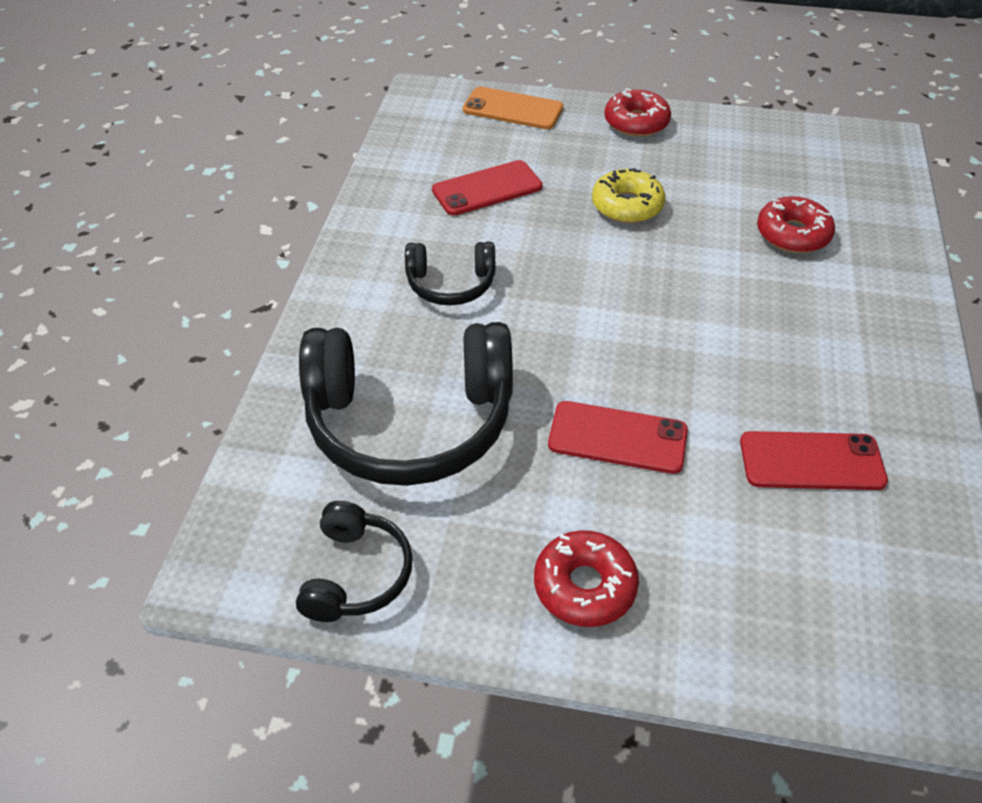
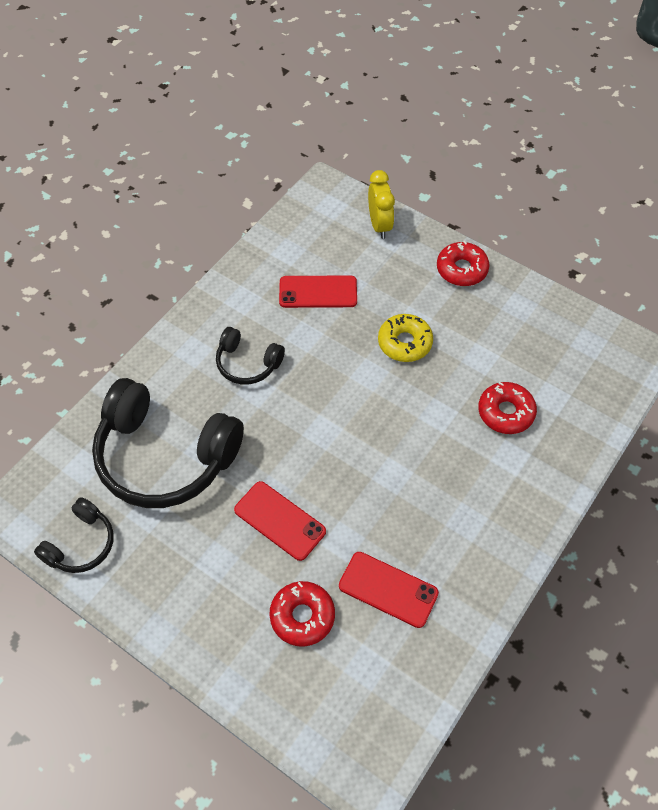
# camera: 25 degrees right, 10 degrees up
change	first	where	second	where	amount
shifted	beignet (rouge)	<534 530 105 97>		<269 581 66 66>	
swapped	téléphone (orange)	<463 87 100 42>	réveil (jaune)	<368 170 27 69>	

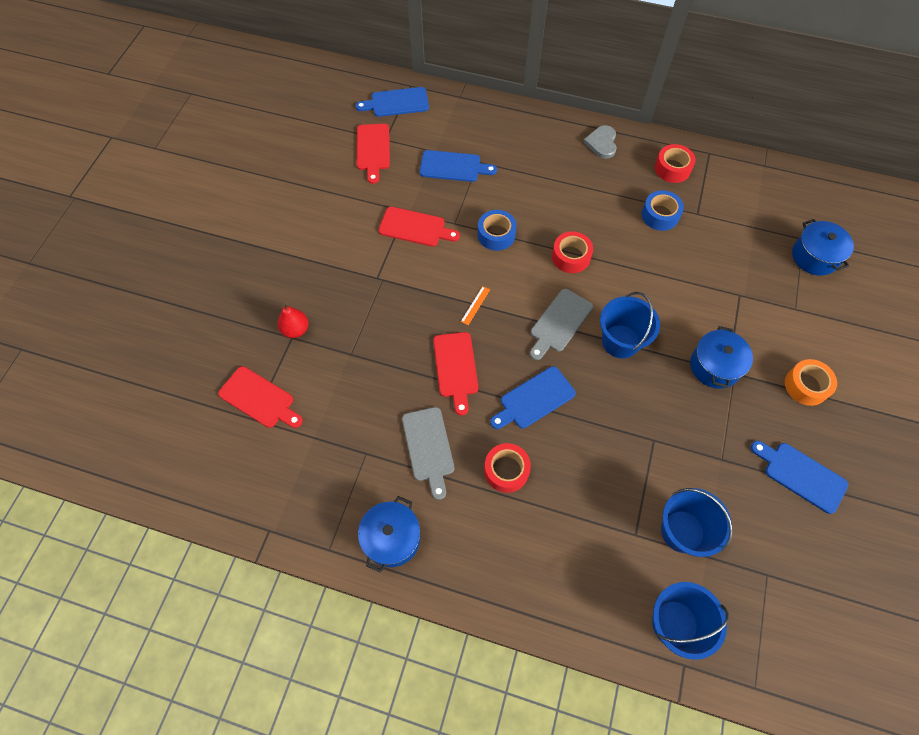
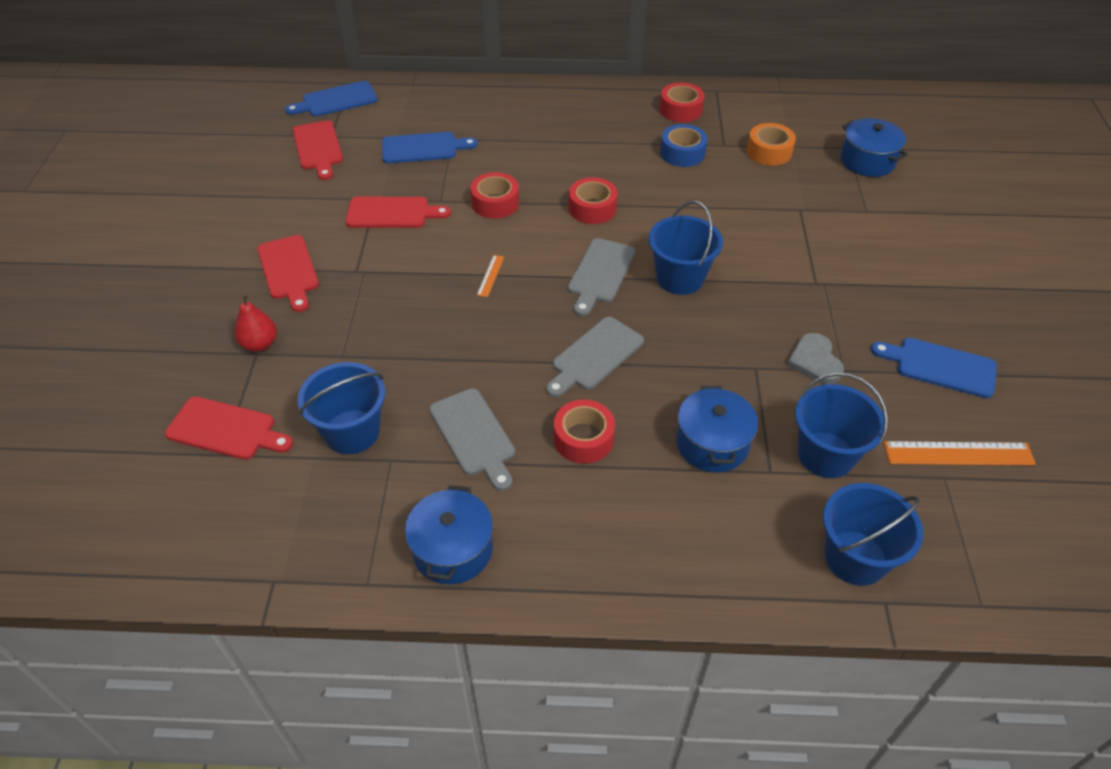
# camera: 15 degrees left, 15 degrees down
change	first	where	second	where	amount
shifted	planche à découper (rouge)	<433 332 45 83>		<257 235 62 77>	
new			seau (bleu)	<297 362 89 92>	
repainted	ruban adhésif (bleu)	<478 210 39 41>	ruban adhésif (rouge)	<470 172 49 47>	
repainted	planche à découper (bleu)	<490 366 86 63>	planche à découper (gris)	<546 317 98 80>	
shifted	marmite (bleu)	<690 326 63 63>		<676 386 82 87>	
shifted	ruban adhésif (orange)	<785 359 52 47>		<747 123 49 43>	
shifted	cœur (gris)	<583 125 34 34>		<787 333 57 51>	
new			règle (orange)	<883 441 153 25>	

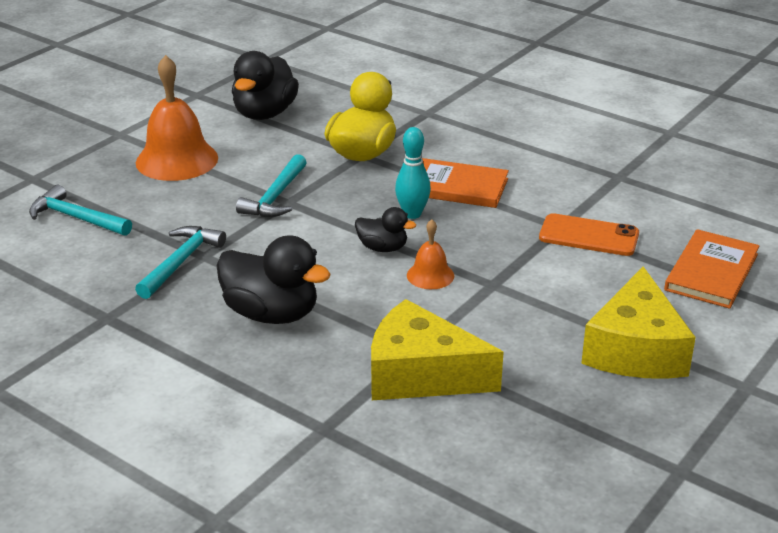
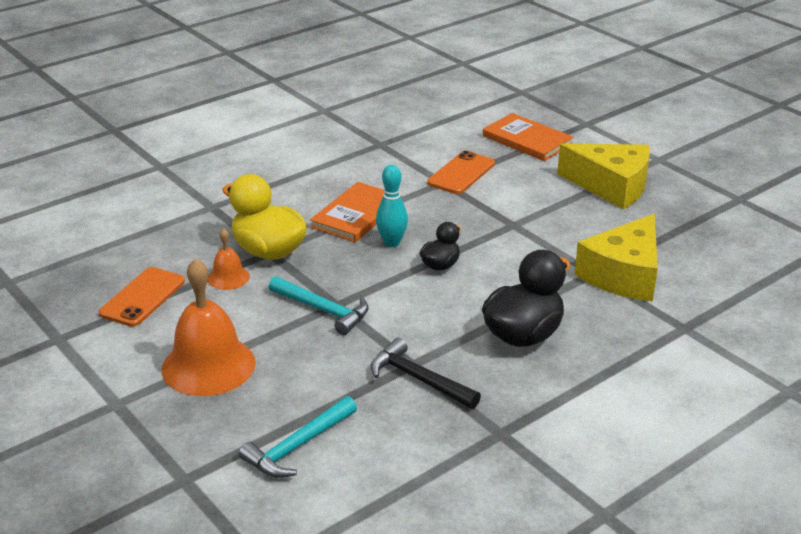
# camera: 75 degrees left, 0 degrees up
change	first	where	second	where	amount
swapped	canard (noir)	<232 51 67 69>	téléphone (orange)	<99 267 86 60>	
shifted	cloche (orange)	<407 219 47 70>		<207 228 43 62>	
repainted	marteau (turquoise)	<135 226 91 73>	marteau (noir)	<370 338 111 71>	

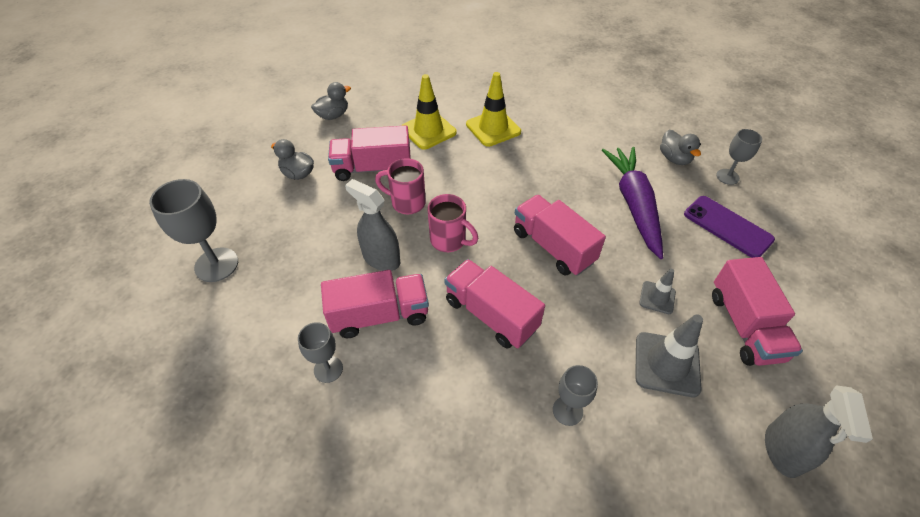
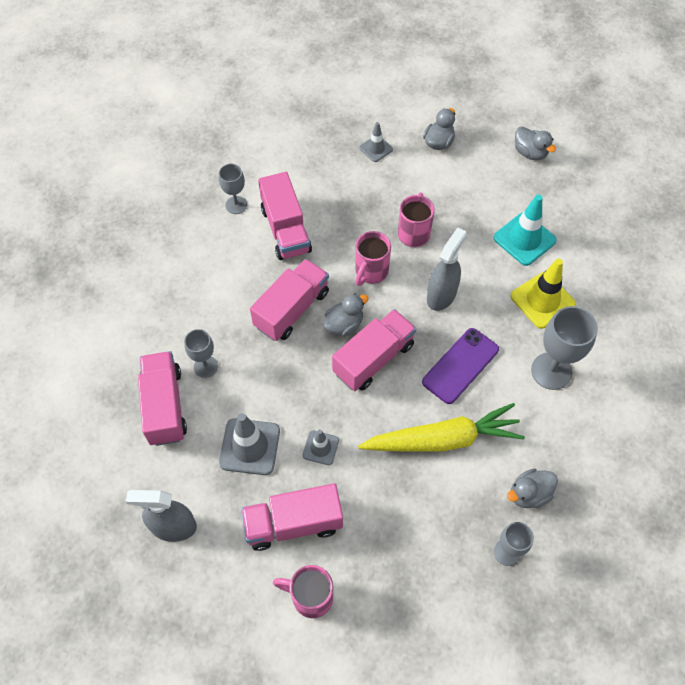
# camera: 85 degrees right, 10 degrees up
change	first	where	second	where	amount
shifted	camion (rose)	<328 125 83 56>		<138 351 49 95>	
new			tasse (rose)	<273 565 60 53>	
new			canard (gris)	<323 294 46 43>	
repainted	carotte (violet)	<602 147 61 112>	carotte (jaune)	<358 403 167 49>	
new			cône de chantier (gris)	<359 122 34 40>	
shifted	téléphone (violet)	<684 196 91 62>		<422 328 77 76>	
shifted	vaporisateur (gris)	<345 179 55 92>		<427 228 39 83>	
repainted	cône de chantier (jaune)	<401 74 56 76>	cône de chantier (turquoise)	<494 195 63 71>	
shifted	verre à pied (gris)	<149 179 89 103>		<531 306 67 84>	

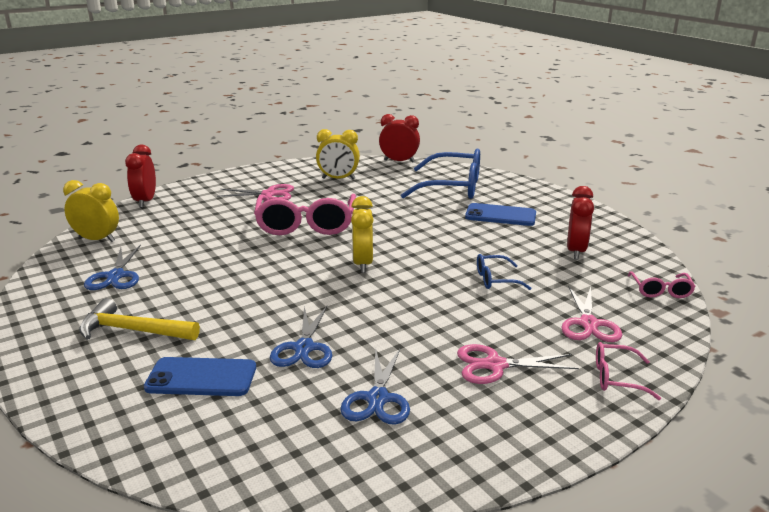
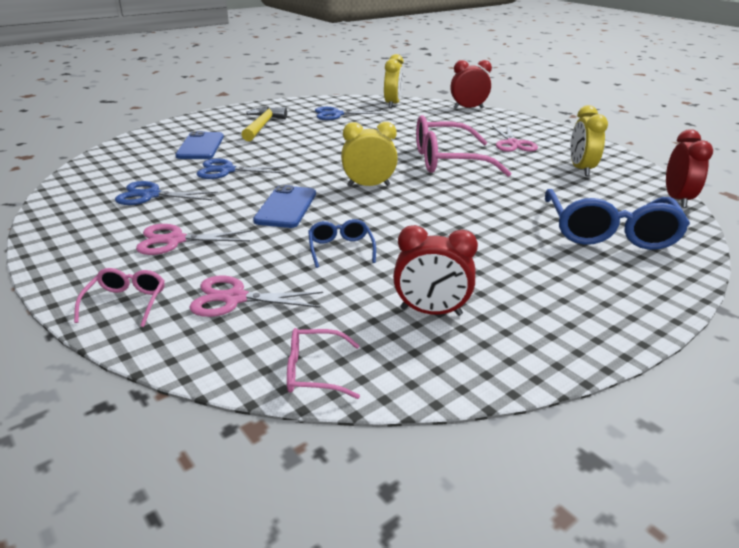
# camera: 85 degrees right, 5 degrees up
change	first	where	second	where	amount
rotated	ciseaux (rose)	<457 344 122 40>		<136 224 116 31>	90 degrees counterclockwise
shifted	téléphone (bleu)	<465 203 71 23>		<253 185 63 43>	

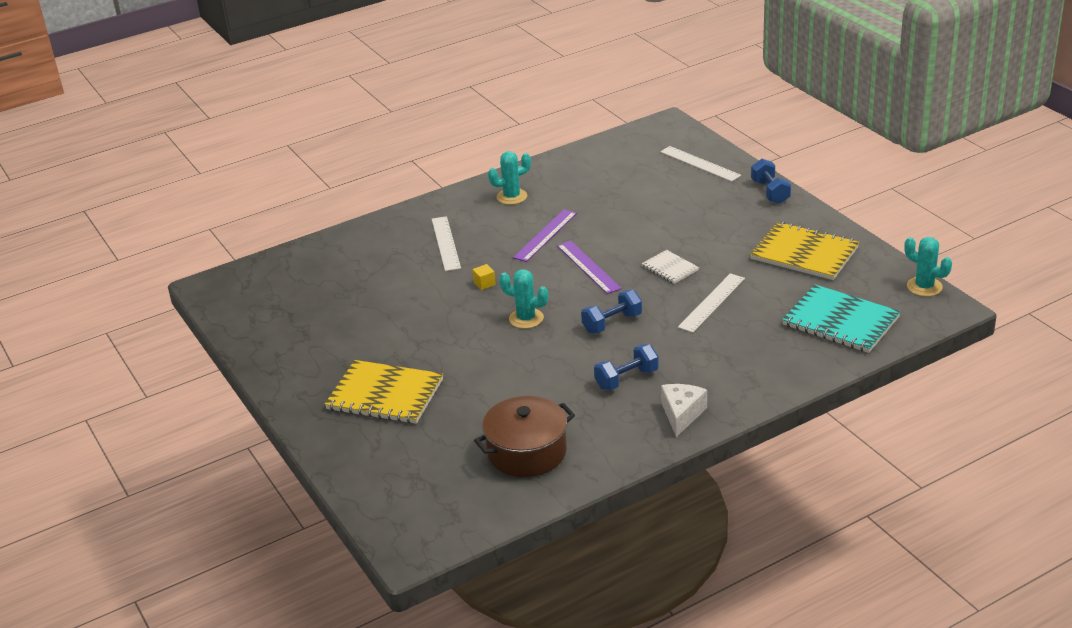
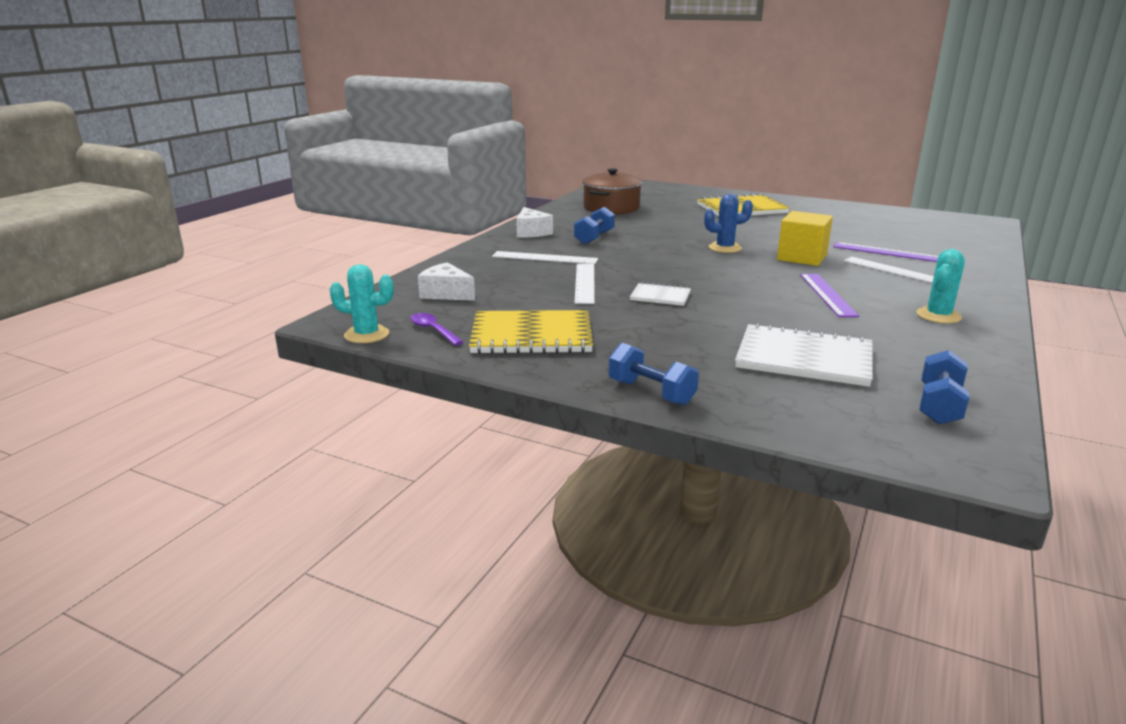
# camera: 145 degrees right, 10 degrees down
change	first	where	second	where	amount
new			cuillère (violet)	<410 313 53 32>	
swapped	carnet (turquoise)	<782 284 119 69>	fromage (blanc)	<418 262 57 39>	
shifted	règle (blanc)	<660 146 81 36>		<492 251 106 13>	
repainted	cactus (turquoise)	<499 269 49 60>	cactus (bleu)	<704 194 49 59>	
new			carnet (blanc)	<735 323 138 64>	
scaled	cube (jaune)	<472 264 24 26>		<777 211 56 55>	x2.43
shifted	règle (violet)	<557 241 65 53>		<833 242 105 20>	
shifted	haltère (bleu)	<581 290 61 43>		<920 350 49 74>	

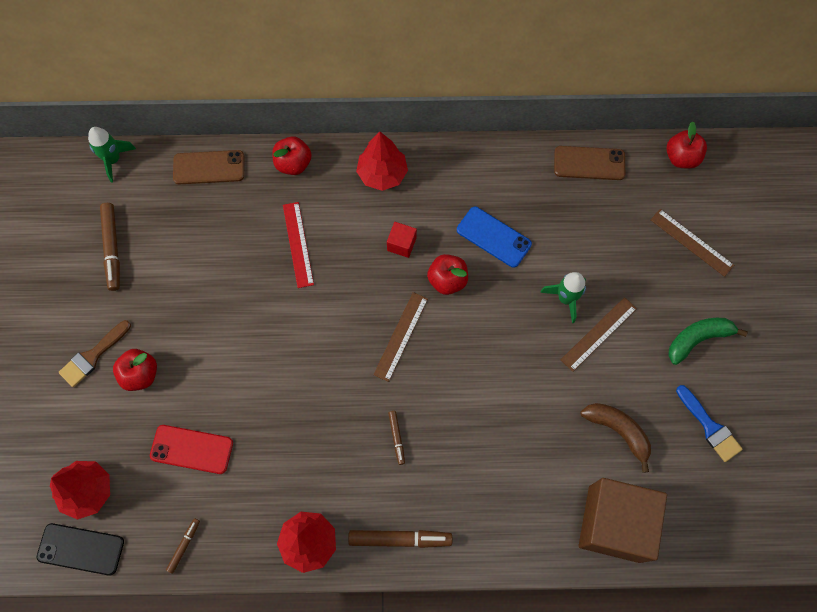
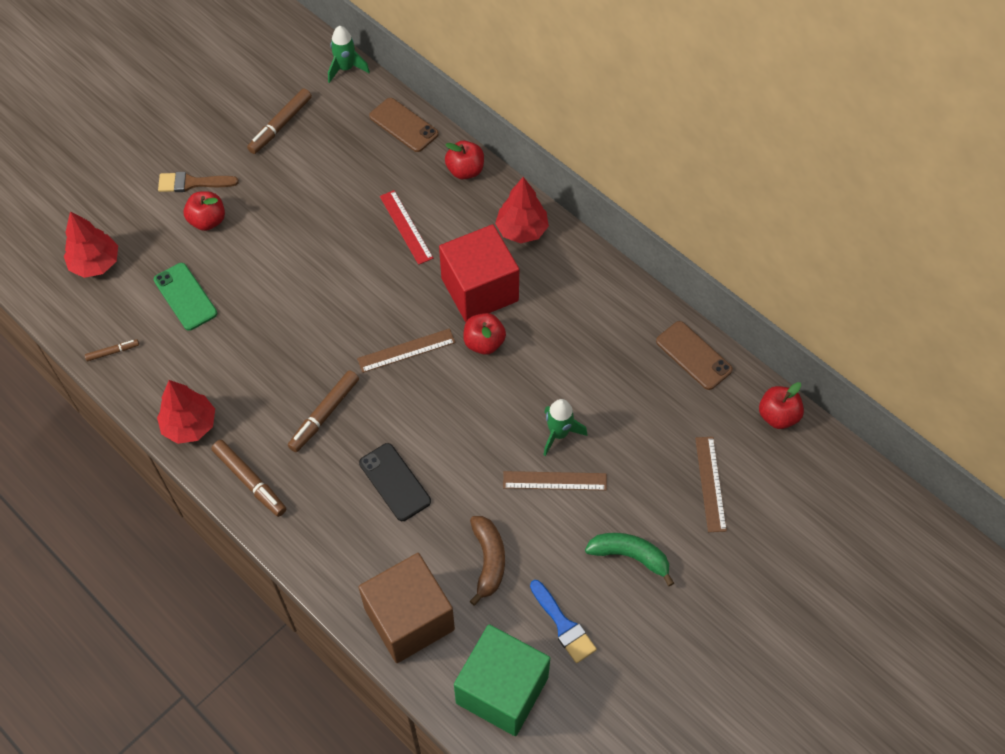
# camera: 45 degrees right, 10 degrees down
change	first	where	second	where	amount
repainted	téléphone (rouge)	<150 425 83 49>	téléphone (vert)	<154 263 63 68>	
scaled	feutre (marron)	<388 411 17 54>		<288 370 71 82>	x1.84
shifted	téléphone (noir)	<36 523 88 52>		<359 443 72 78>	
rotated	règle (rouge)	<283 202 31 86>		<380 190 53 75>	60 degrees counterclockwise
scaled	cube (rouge)	<387 222 30 36>		<439 224 80 98>	x2.44
new			cube (vert)	<454 624 96 112>	
rotated	pinceau (bleu)	<676 385 67 77>		<530 580 67 83>	45 degrees counterclockwise
gone	téléphone (bleu)	<457 207 75 61>			

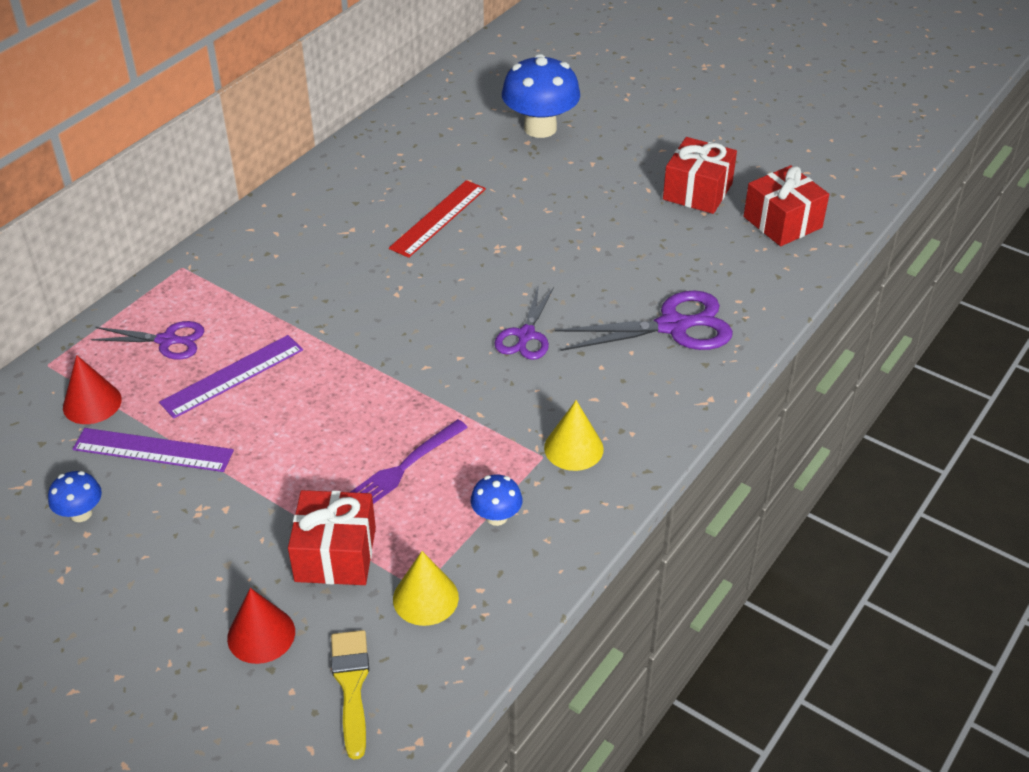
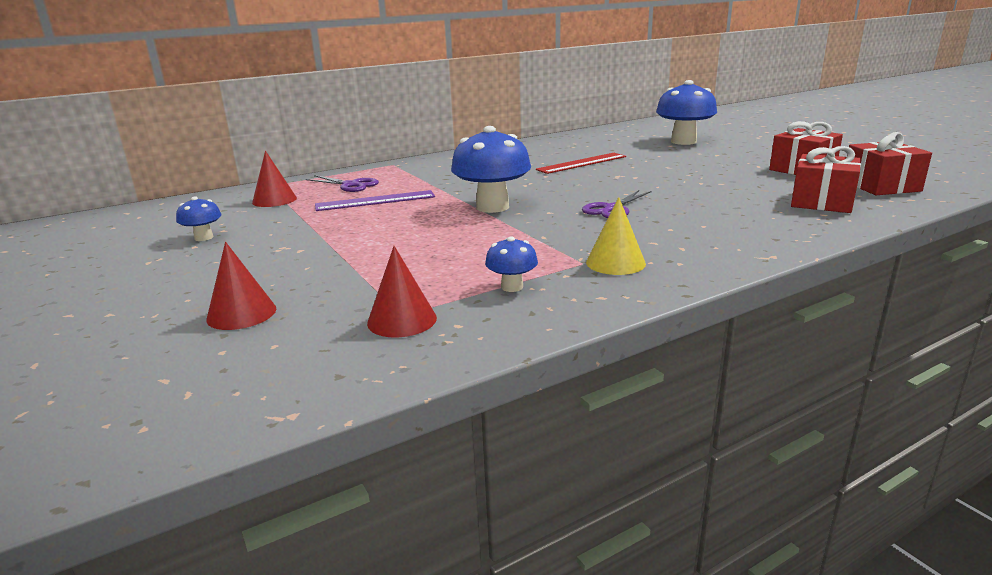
# camera: 25 degrees right, 20 degrees down
change	first	where	second	where	amount
repainted	cône (jaune)	<393 551 66 75>	cône (rouge)	<367 246 70 92>	
new			champignon (bleu)	<451 126 80 87>	
shifted	cadeau (rouge)	<288 490 88 95>		<791 146 70 67>	
gone	règle (violet)	<73 428 161 44>			
gone	pinceau (jaune)	<331 630 38 130>			
gone	fourchette (violet)	<351 419 117 85>			
gone	ciseaux (violet)	<554 290 179 61>			

